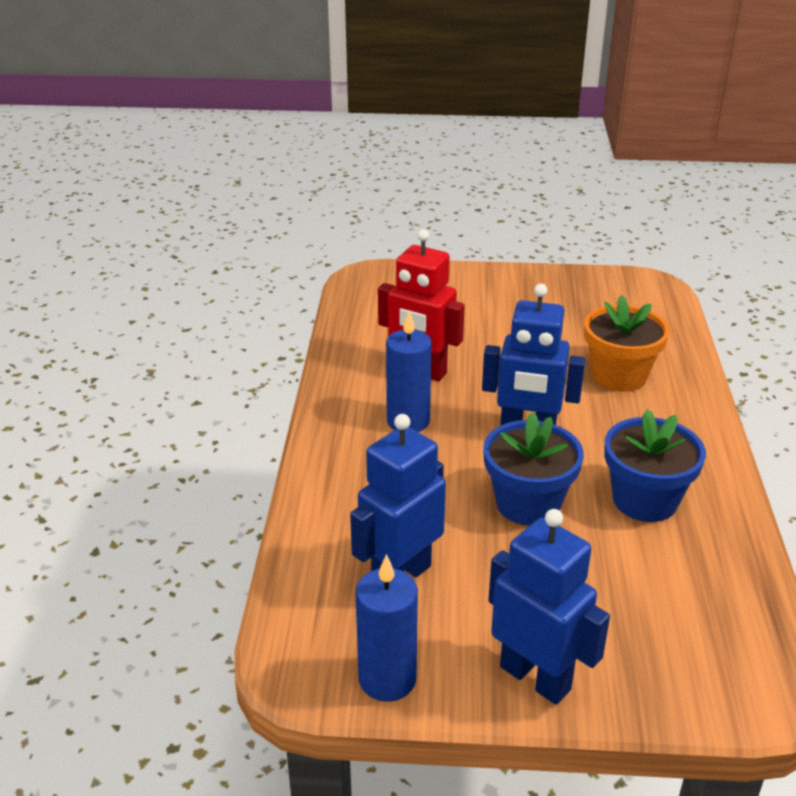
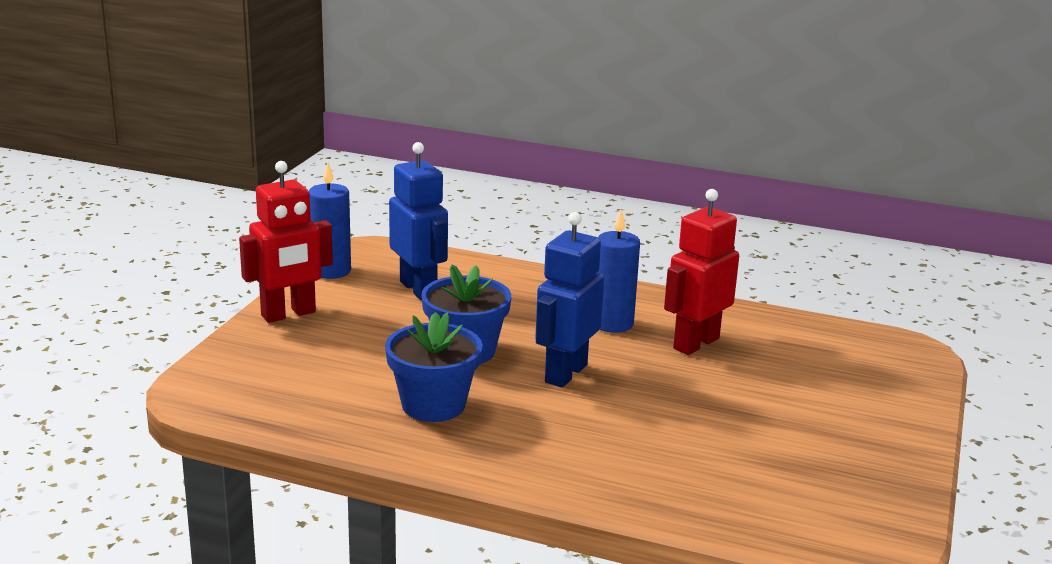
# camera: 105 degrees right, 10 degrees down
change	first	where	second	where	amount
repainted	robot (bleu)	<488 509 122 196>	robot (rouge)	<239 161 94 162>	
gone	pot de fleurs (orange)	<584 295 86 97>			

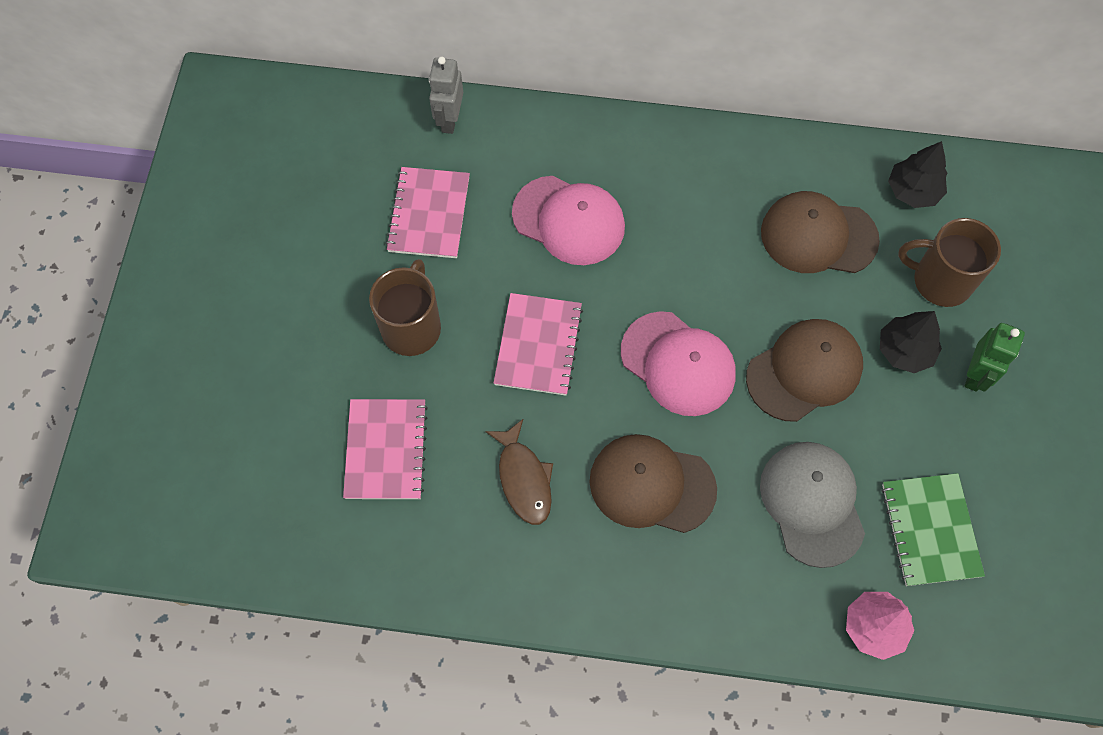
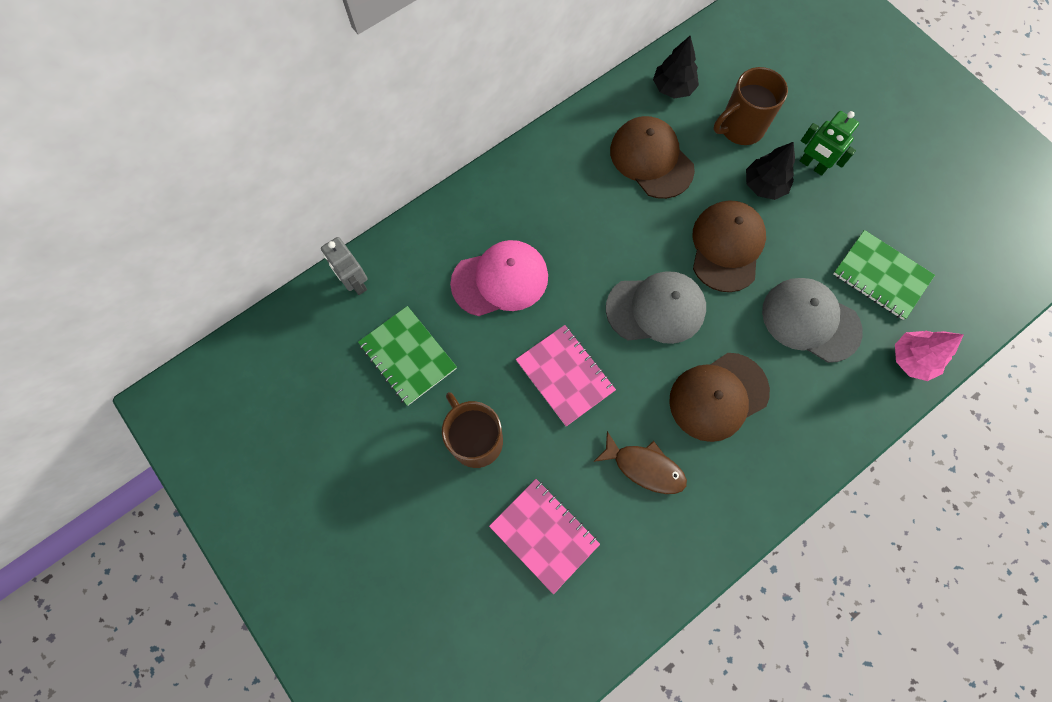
# camera: 45 degrees left, 5 degrees up
change	first	where	second	where	amount
repainted	carnet (rose)	<386 167 84 91>	carnet (vert)	<358 306 99 99>	
repainted	casquette (rose)	<621 311 115 105>	casquette (gris)	<606 271 100 73>	
rotated	casquette (marron)	<761 191 119 82>		<610 116 85 83>	90 degrees clockwise
rotated	robot (vert)	<965 323 60 69>		<800 111 59 65>	150 degrees clockwise

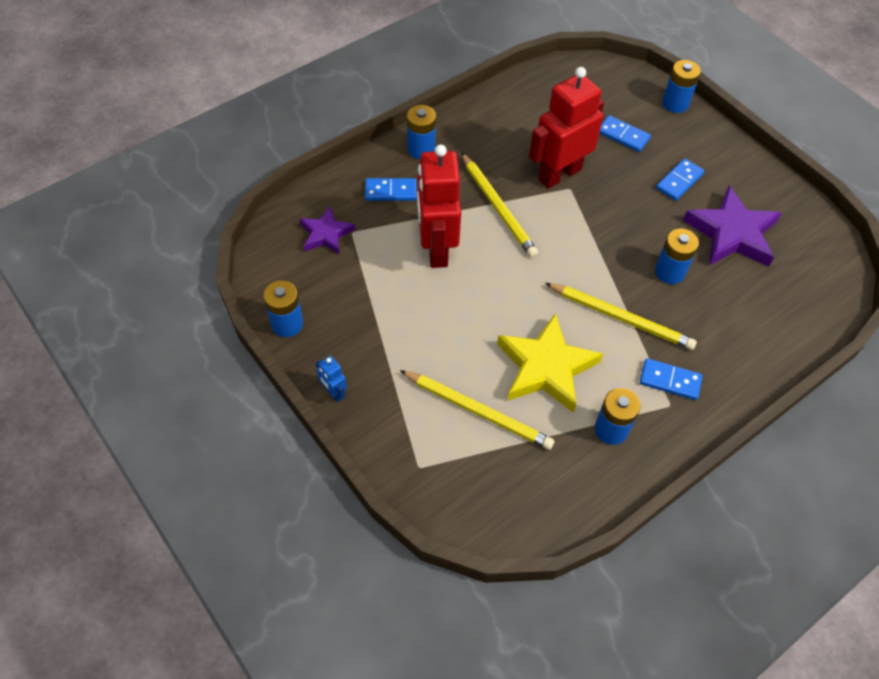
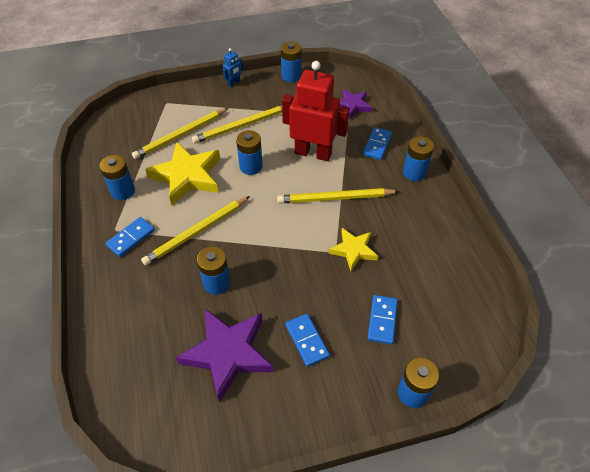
# camera: 115 degrees right, 5 degrees down
change	first	where	second	where	amount
new			crayon (jaune)	<192 106 90 38>	
rotated	robot (bleu)	<316 356 31 46>		<223 48 20 39>	150 degrees clockwise
new			pile (bleu)	<236 130 27 45>	
swapped	robot (rouge)	<529 67 75 122>	étoile (jaune)	<329 228 49 43>	
rotated	domino (bleu)	<599 115 52 37>		<367 295 31 49>	45 degrees counterclockwise

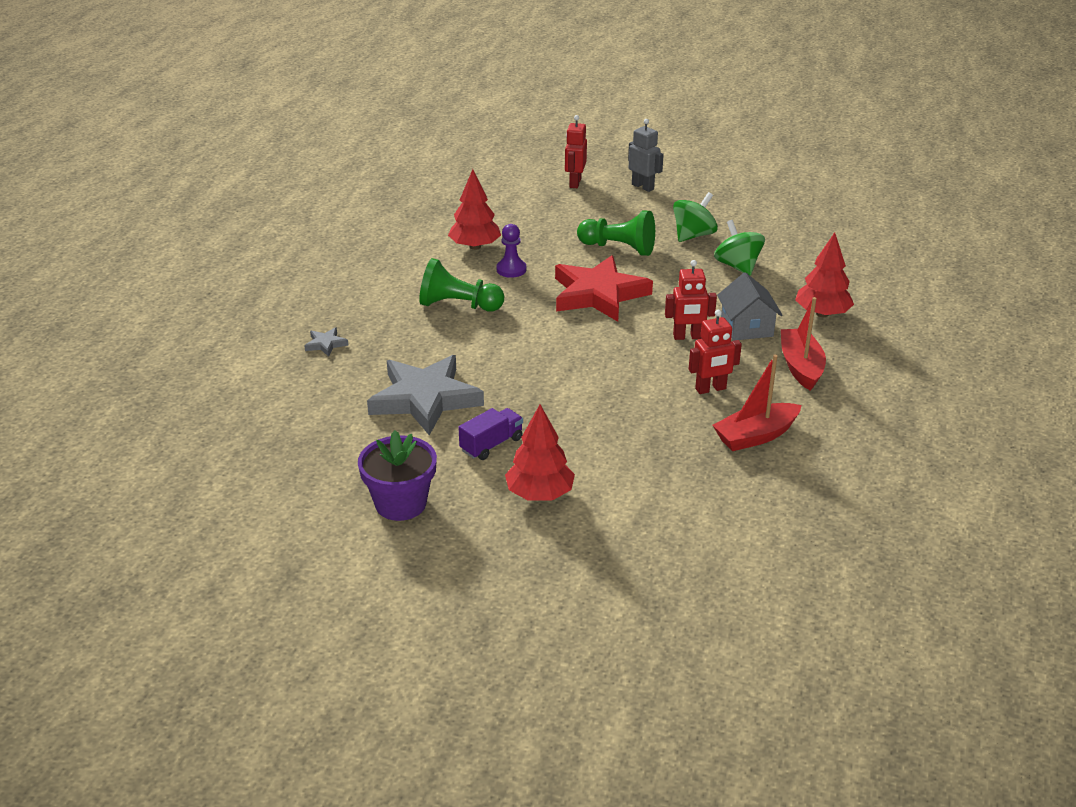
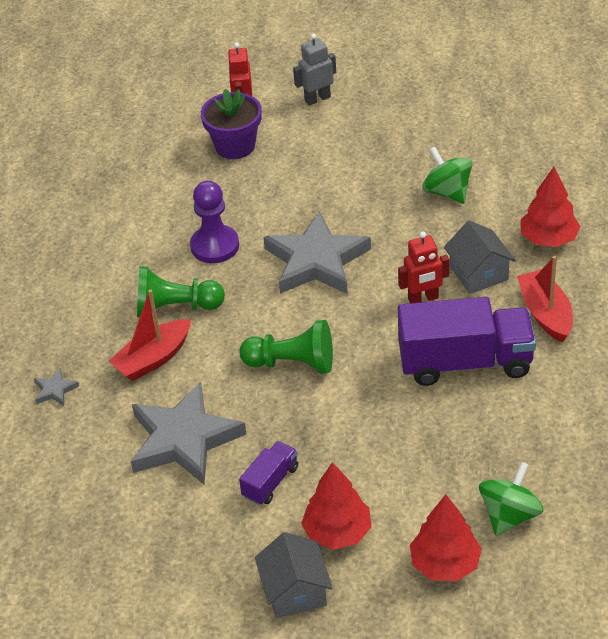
# camera: 10 degrees left, 10 degrees up
change	first	where	second	where	amount
shifted	bateau (rouge)	<713 354 88 97>		<109 289 82 92>	
scaled	pion (violet)	<496 224 30 54>		<190 181 49 82>	x1.51
shifted	pot de fleurs (violet)	<358 430 79 91>		<201 89 61 70>	
shifted	pion (vert)	<577 211 78 45>		<239 320 94 54>	
new			maison (gris)	<255 532 77 86>	
repainted	étoile (rouge)	<555 255 98 67>	étoile (gris)	<263 211 108 83>	
rotated	robot (gris)	<628 119 36 73>		<293 33 43 72>	60 degrees counterclockwise
swapped	robot (rouge)	<689 310 53 84>	camion (violet)	<398 297 138 89>	
shifted	arbre (rouge)	<448 169 53 81>		<410 494 72 87>	
shifted	toupie (vert)	<673 192 45 50>		<479 462 65 74>	

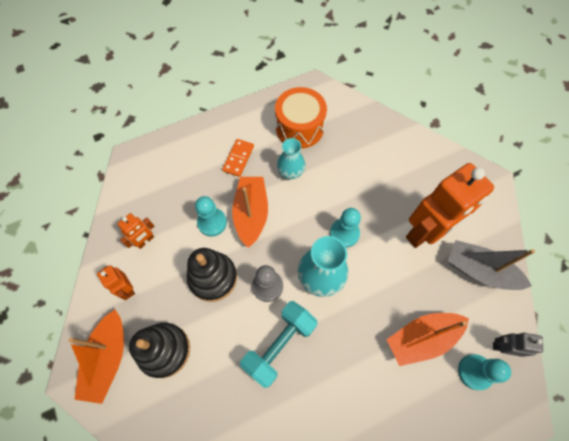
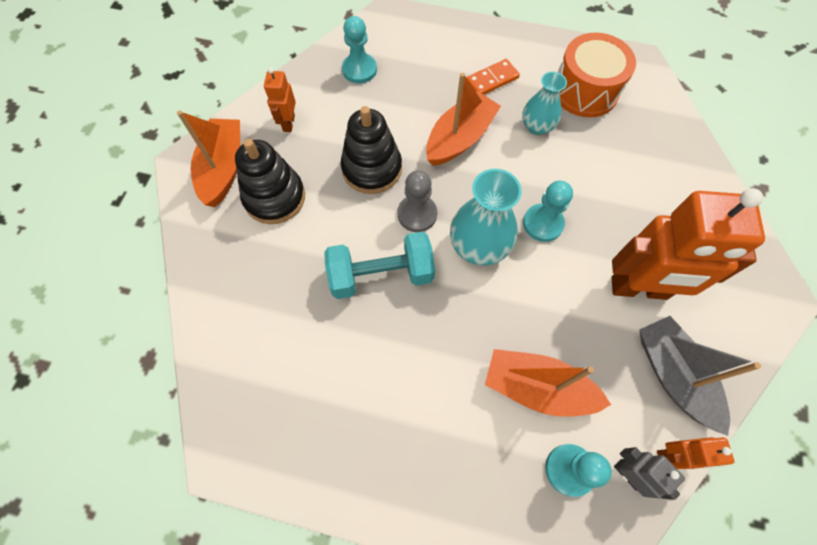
# camera: 40 degrees right, 0 degrees up
change	first	where	second	where	amount
rotated	bateau (orange)	<69 310 55 94>		<177 111 63 96>	135 degrees clockwise
shifted	pion (turquoise)	<195 196 32 41>		<342 16 35 68>	
shifted	robot (orange)	<118 213 36 36>		<657 437 77 32>	

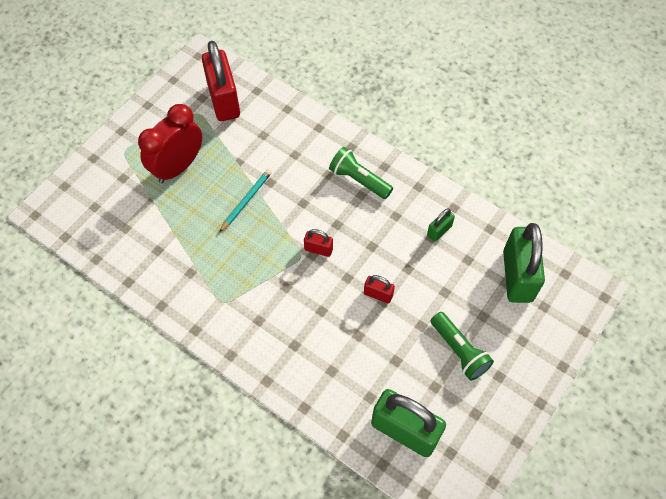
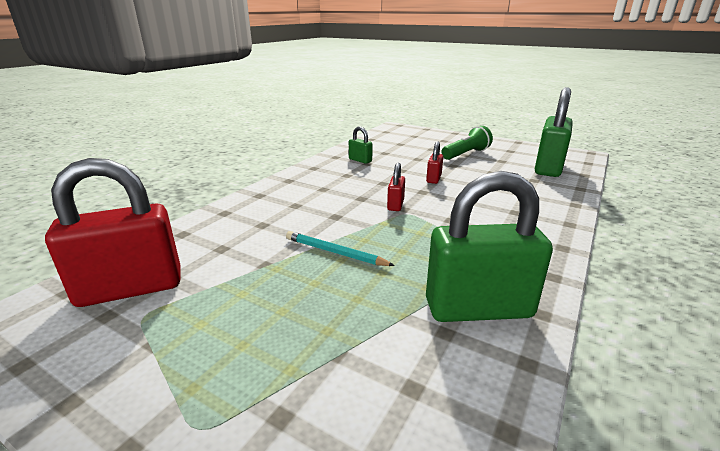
# camera: 95 degrees left, 35 degrees down
change	first	where	second	where	amount
shifted	cadenas (vert)	<503 223 42 80>		<426 171 127 151>	
gone	réveil (rouge)	<138 104 64 79>			
gone	lampe de poche (vert)	<329 147 64 52>			

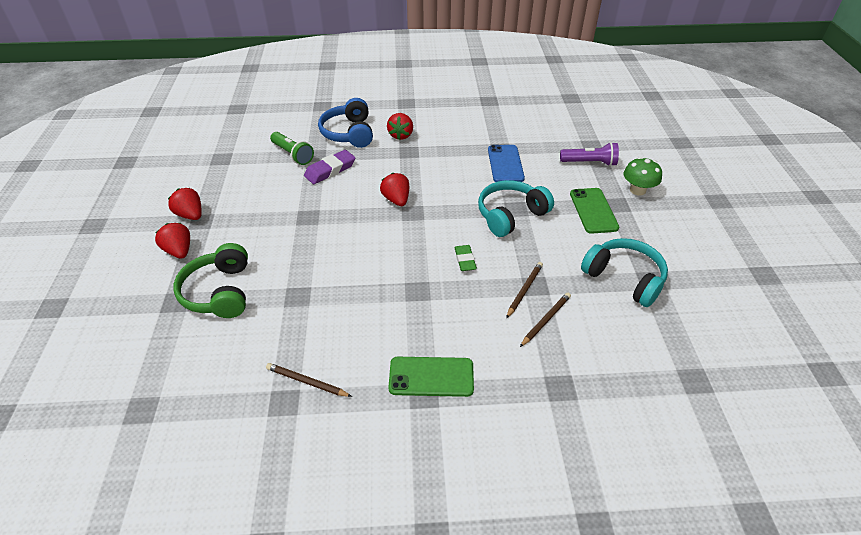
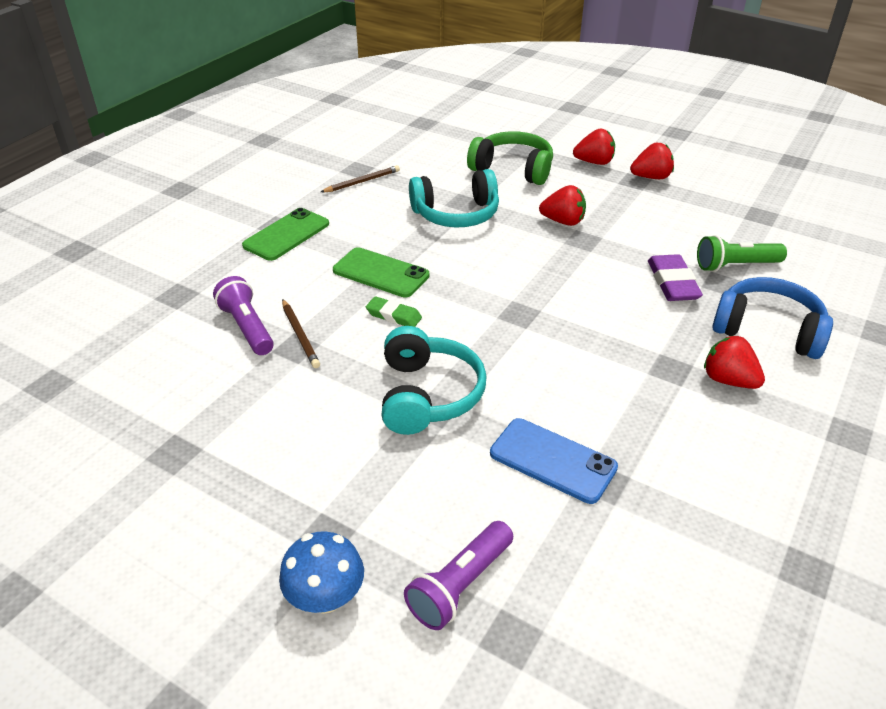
# camera: 125 degrees right, 5 degrees down
change	first	where	second	where	amount
swapped	crayon (marron)	<520 293 51 54>	lampe de poche (violet)	<213 276 61 79>	
repainted	champignon (vert)	<624 157 38 38>	champignon (bleu)	<279 531 85 83>	
shifted	téléphone (vert)	<570 188 49 46>		<333 247 97 51>	
shifted	casque audio (turquoise)	<581 238 87 69>		<409 169 90 58>	
shifted	fraise (rouge)	<380 173 29 33>		<539 185 47 41>	

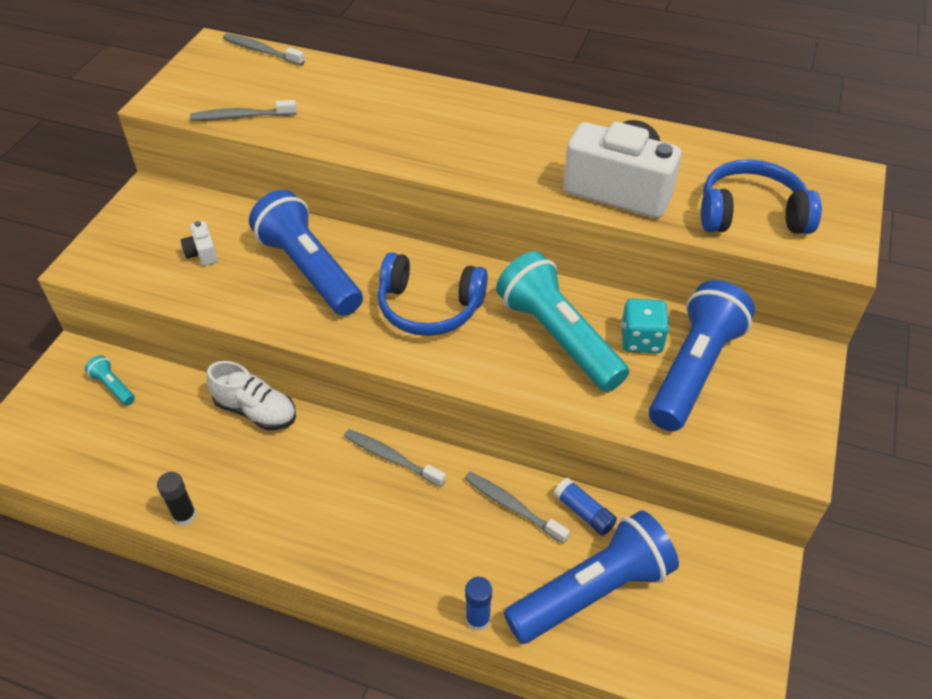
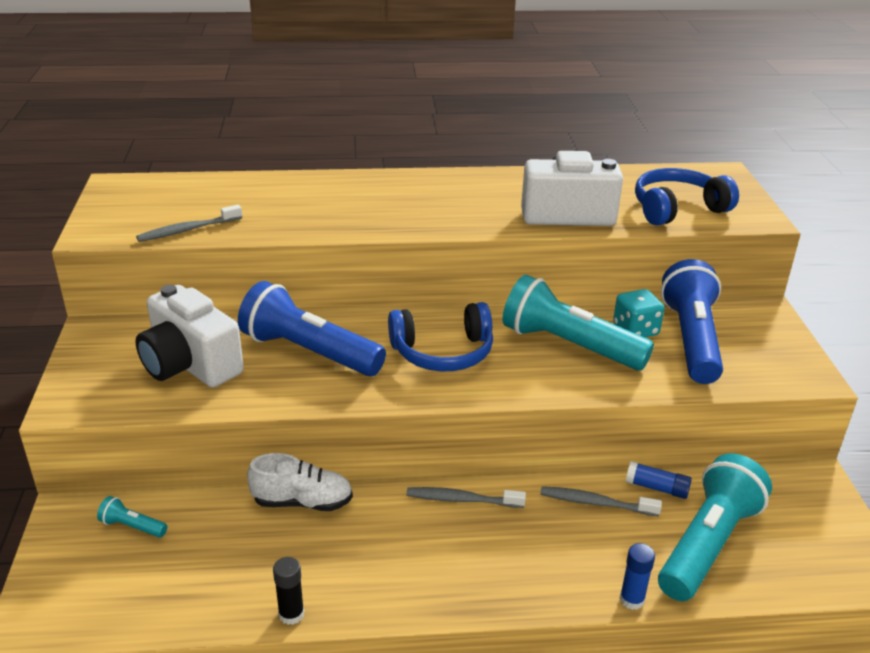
# camera: 25 degrees left, 15 degrees down
change	first	where	second	where	amount
scaled	appareil photo (blanc)	<181 221 37 45>		<135 285 109 103>	x2.42
repainted	lampe de poche (bleu)	<504 510 175 134>	lampe de poche (turquoise)	<658 453 114 148>	
gone	brosse à dents (gris)	<223 33 82 33>			

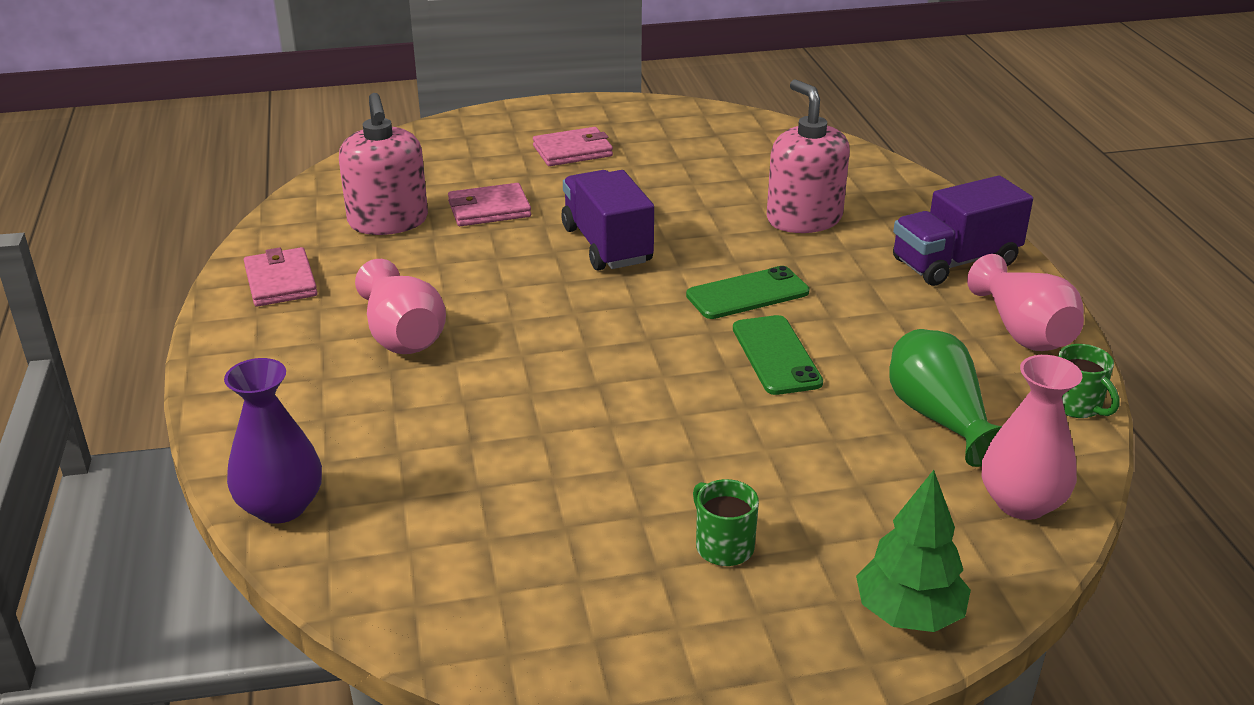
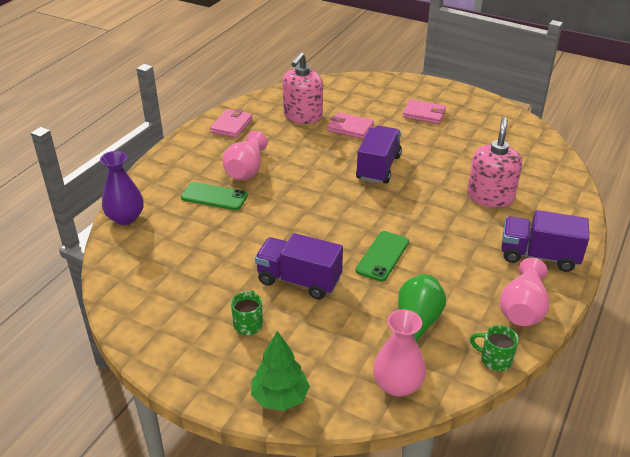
# camera: 40 degrees right, 5 degrees up
change	first	where	second	where	amount
shifted	téléphone (vert)	<686 266 123 53>		<181 182 67 28>	
new			camion (violet)	<255 233 88 67>	
rotated	tasse (vert)	<1058 344 62 74>		<470 325 49 46>	105 degrees clockwise

